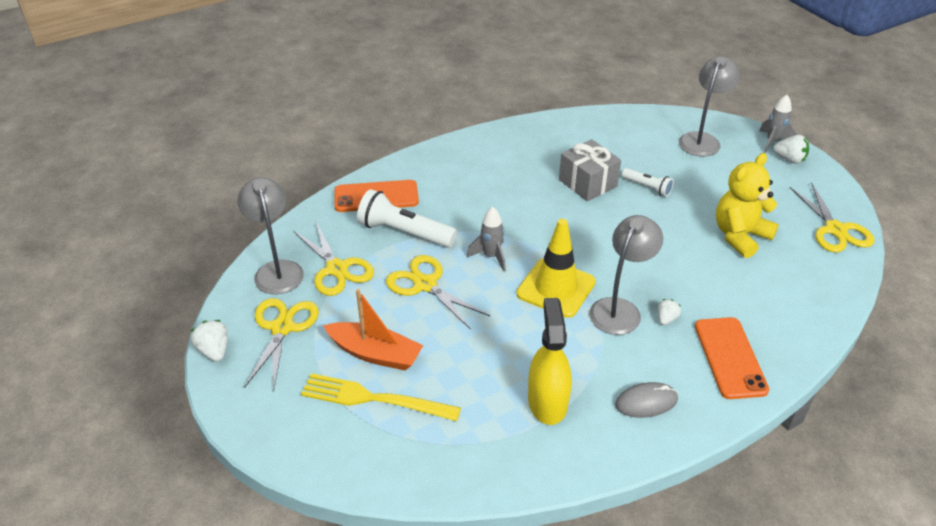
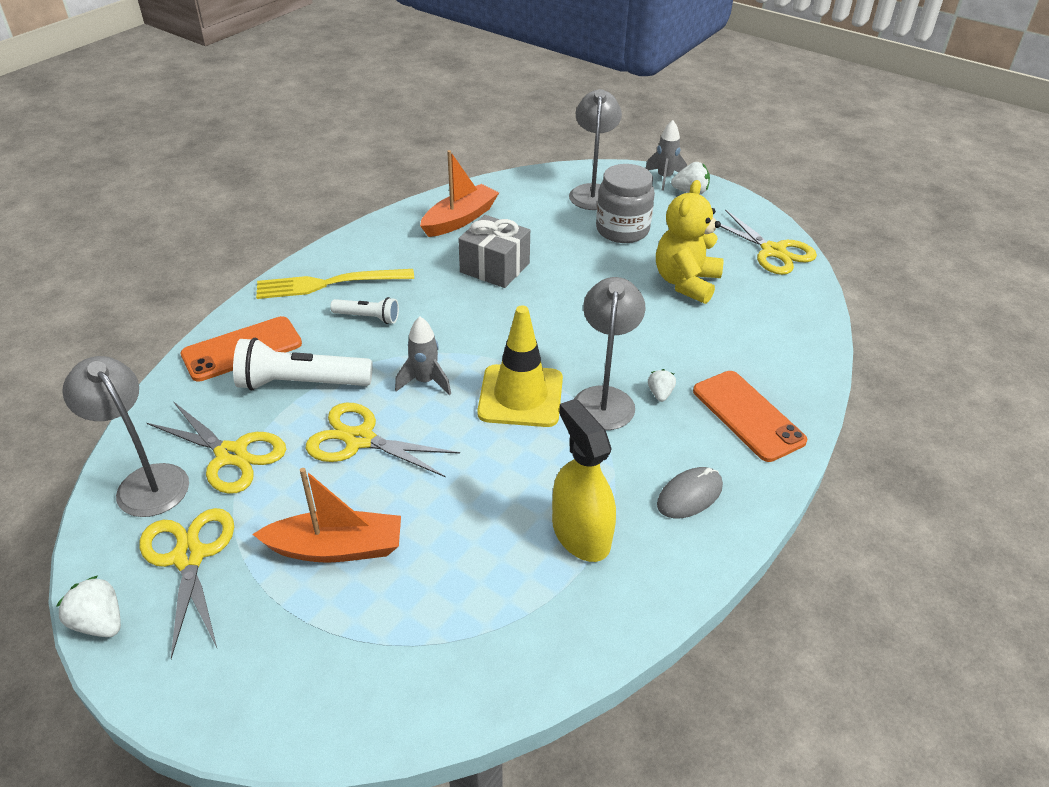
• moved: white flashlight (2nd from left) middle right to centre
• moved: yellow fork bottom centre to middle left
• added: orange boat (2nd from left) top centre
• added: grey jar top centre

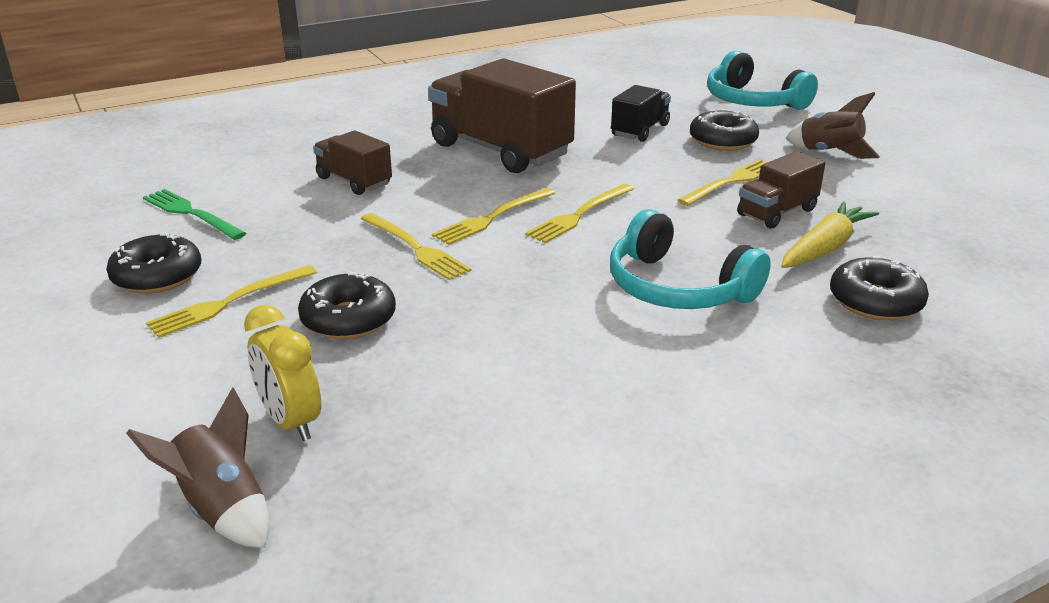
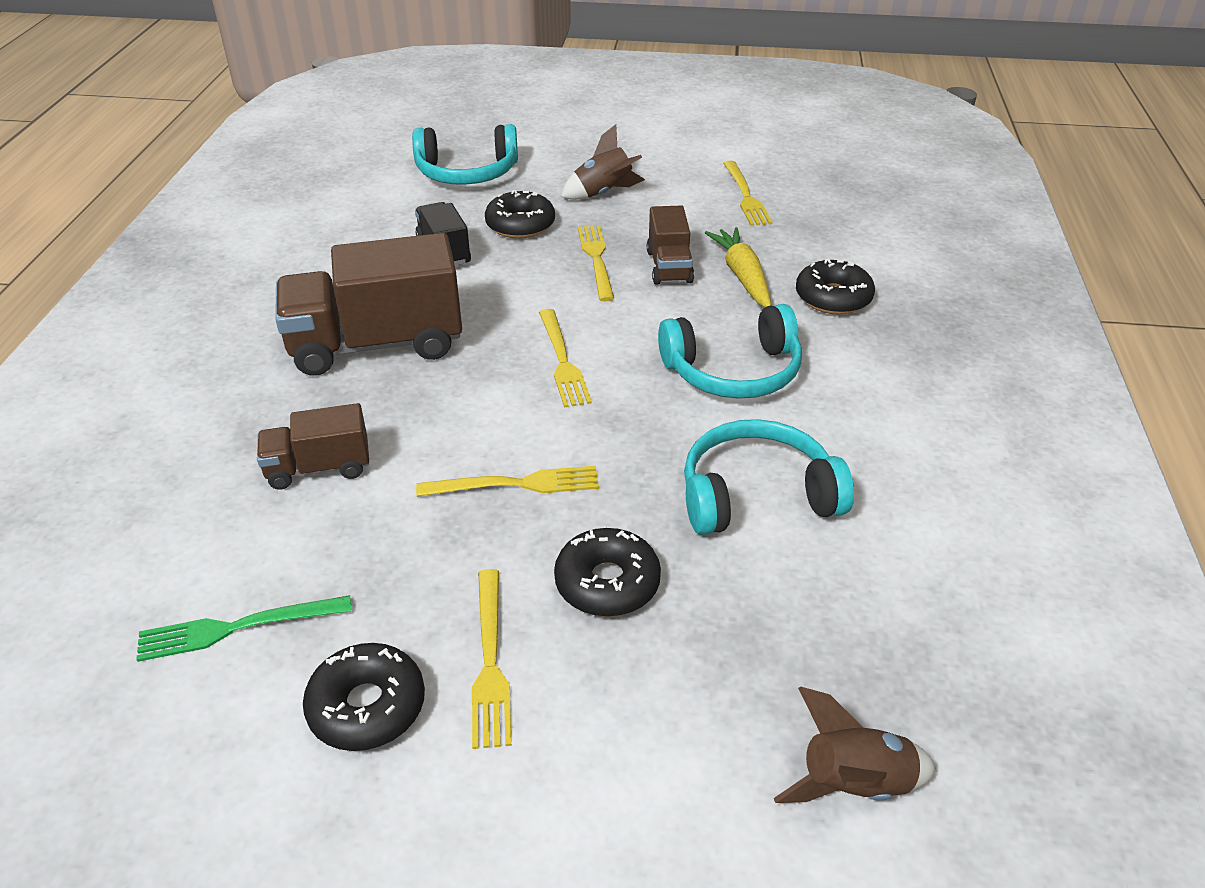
• moved: yellow fork (3rd from left in the first image) centre to yellow fork (5th from left) top centre
• removed: yellow clock middle left
• added: turquoise headphones (3rd from left) centre

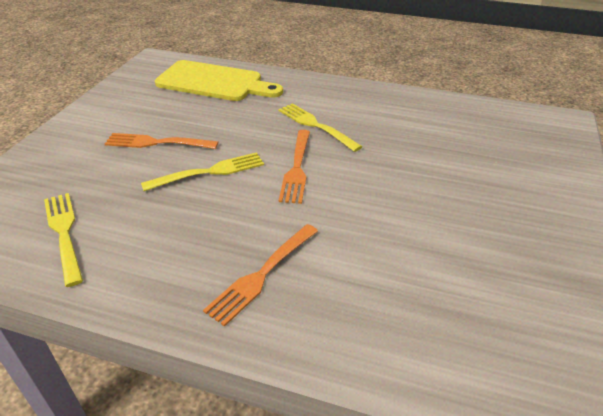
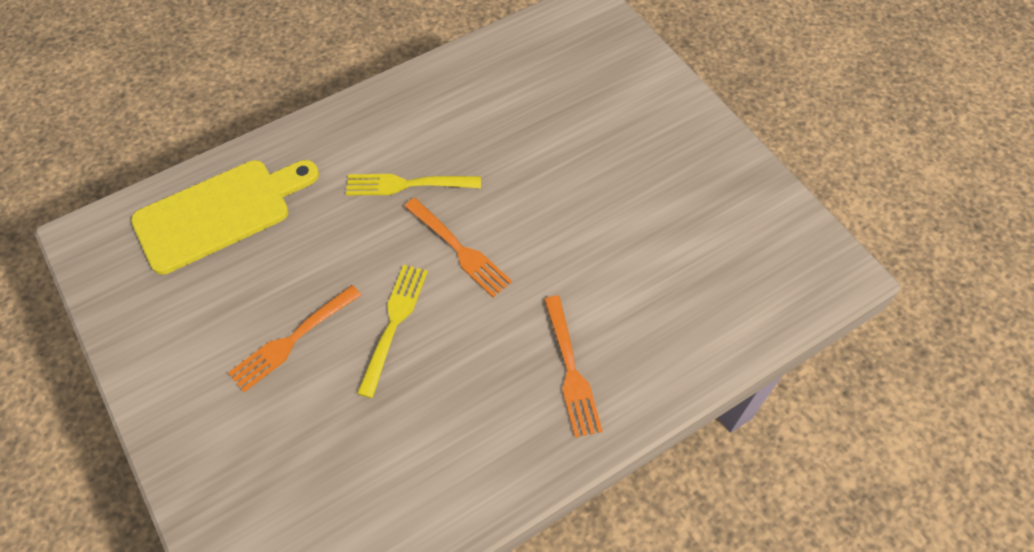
• removed: yellow fork (1st from left) middle left

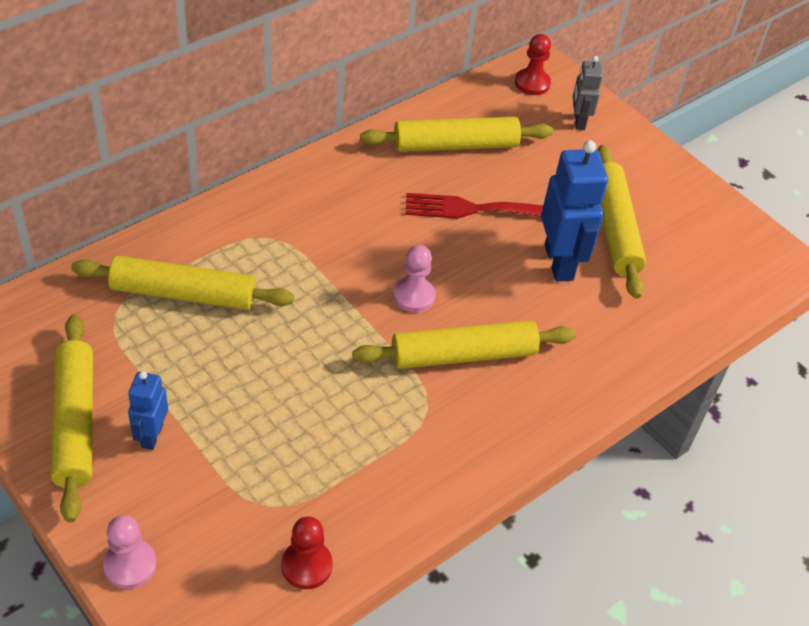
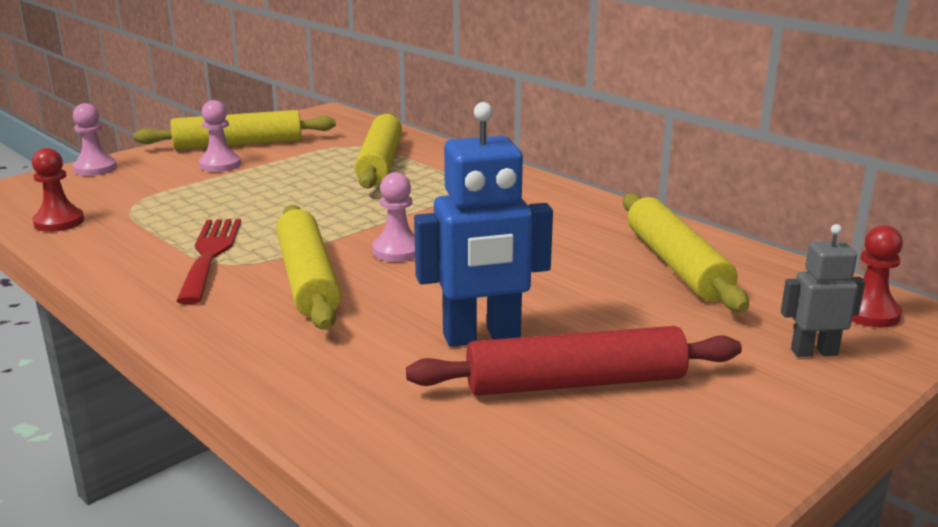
• recoloured: yellow rolling pin (5th from left) middle right to red rolling pin bottom centre
• moved: red fork top centre to middle left
• replaced: blue robot (1st from left) middle left to pink pawn (2nd from left) top left

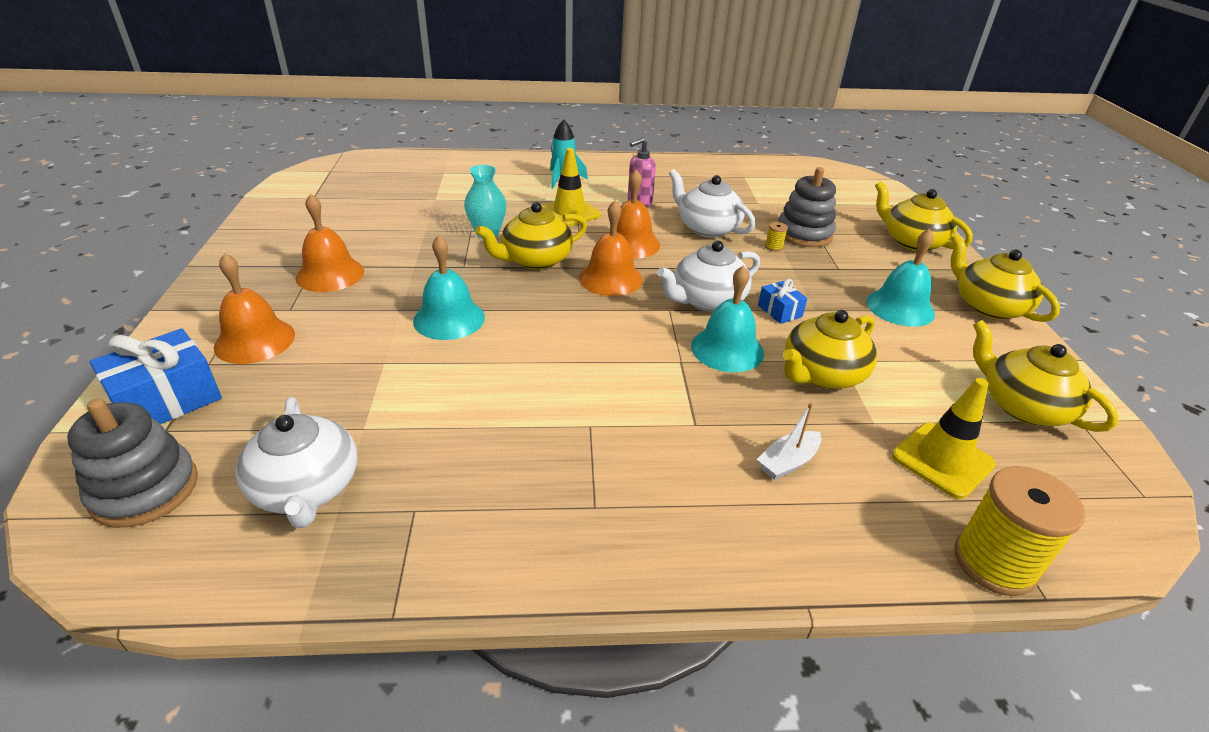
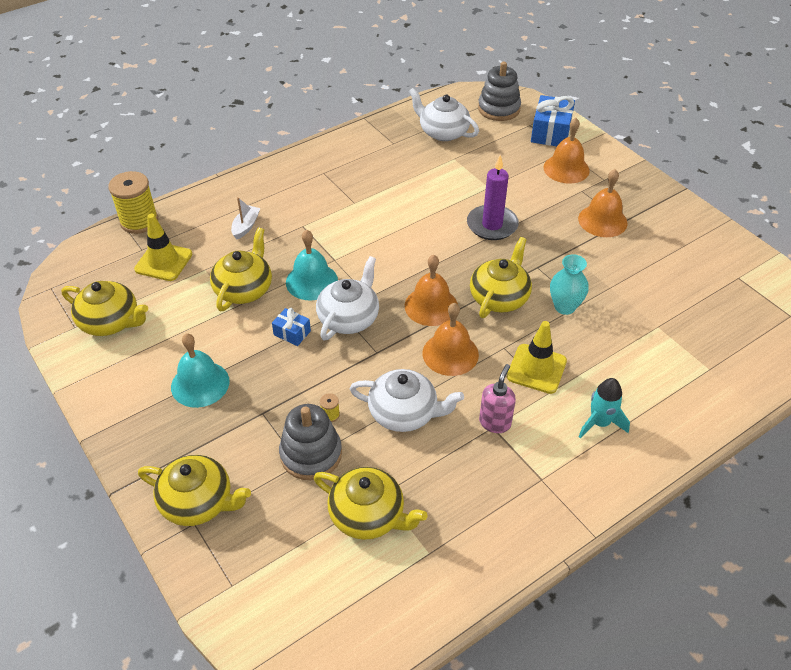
• moved: yellow teapot (4th from left) middle right to bottom centre
• replaced: turquoise bell (1st from left) centre to purple candle top centre

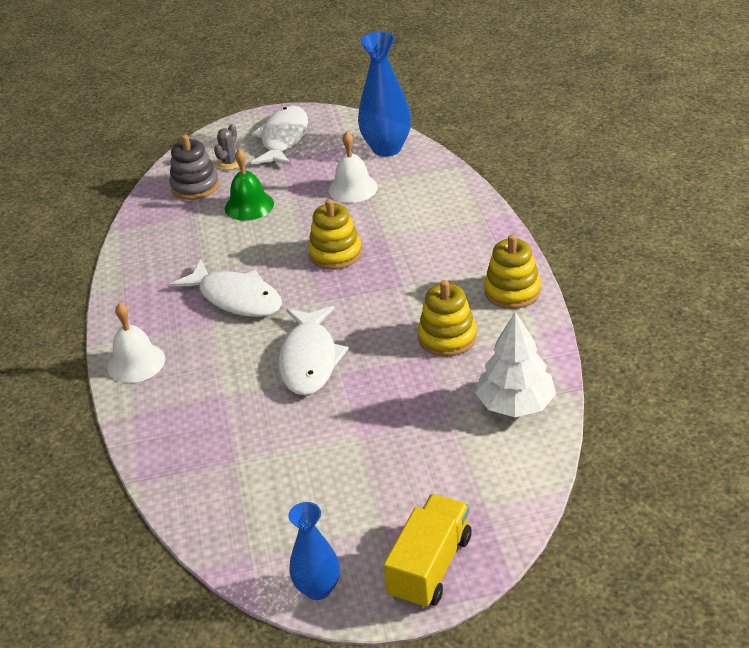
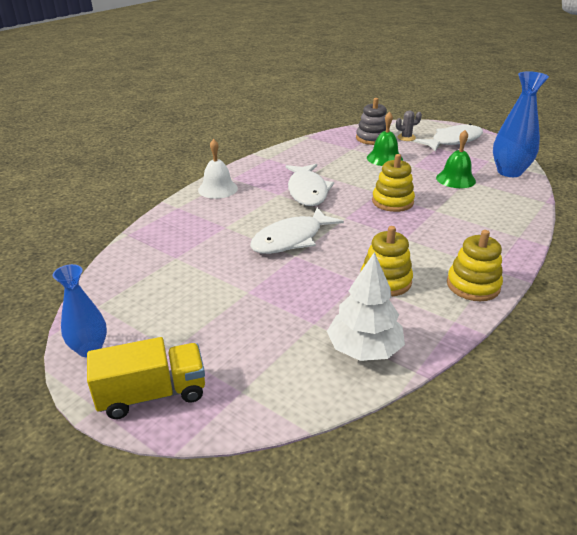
• recoloured: white bell (2nd from left) top centre to green bell (2nd from left) top right

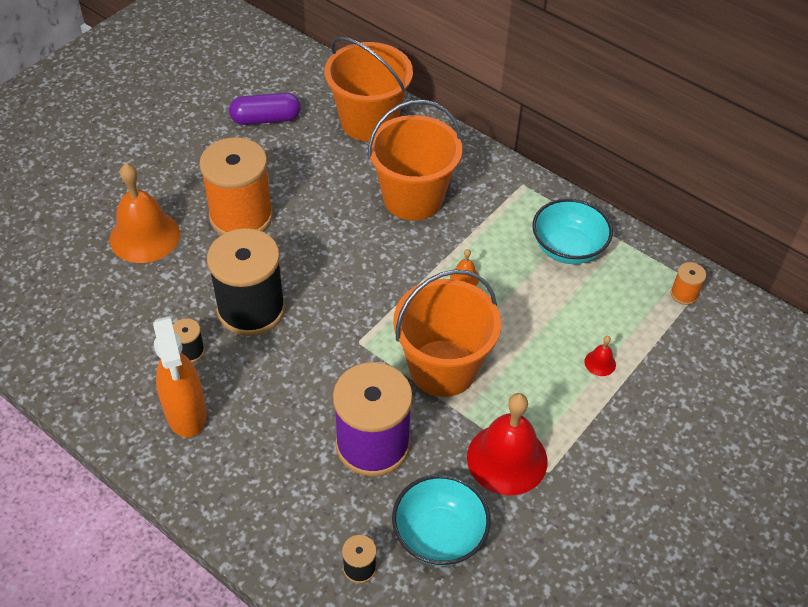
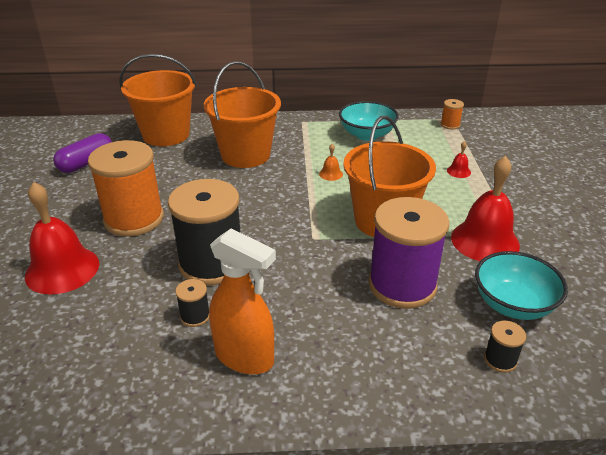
• recoloured: orange bell (1st from left) middle left to red bell (1st from left) middle left

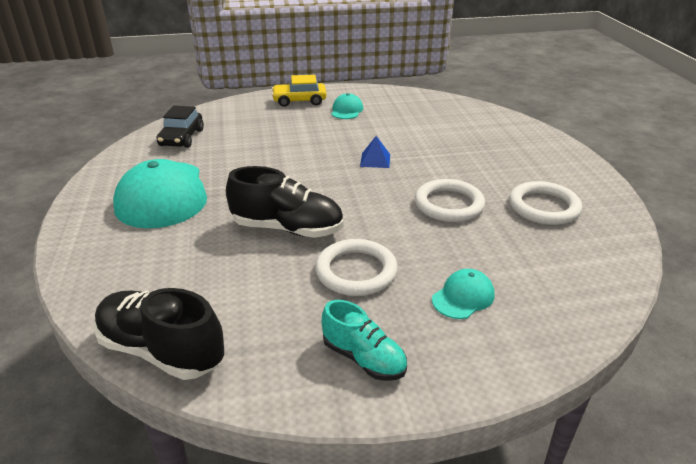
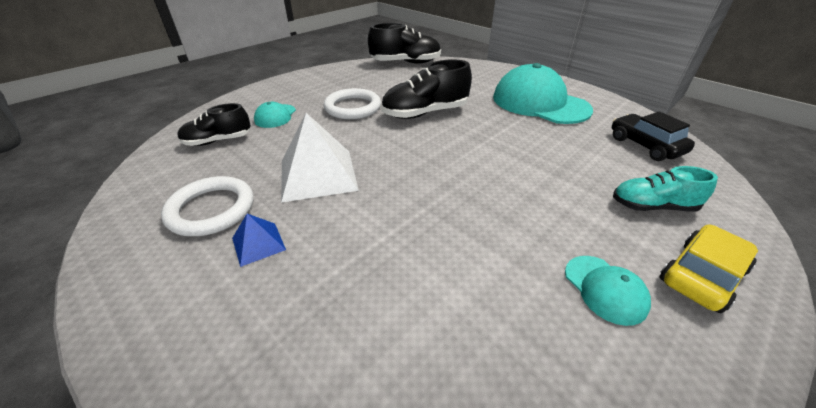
• moved: blue pyramid top centre to middle left
• replaced: white ring (2nd from left) centre to white pyramid centre
• moved: turquoise shoe bottom centre to middle right
• added: black shoe (1st from left) top left

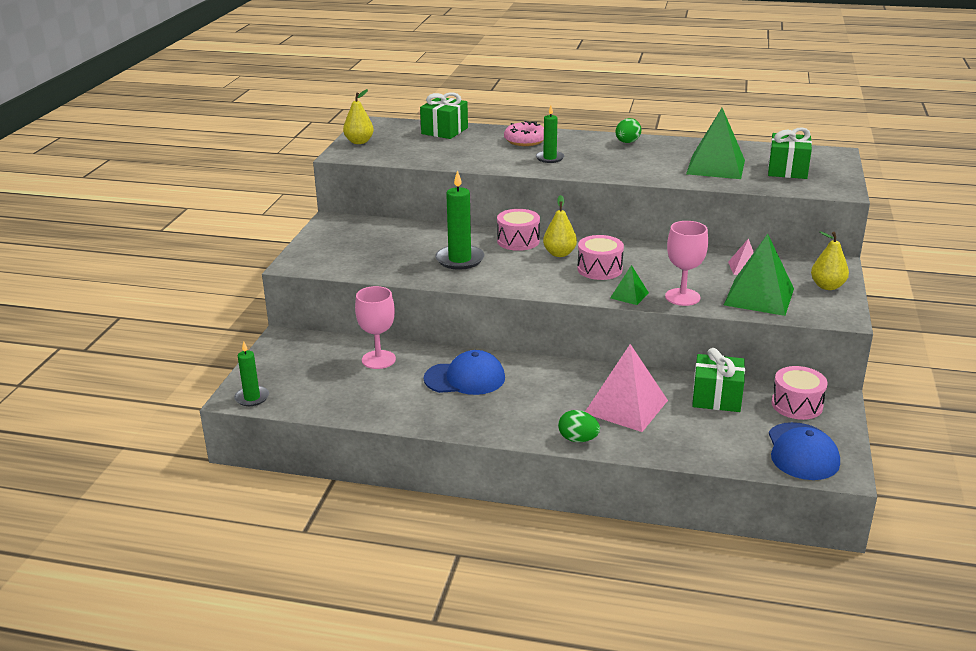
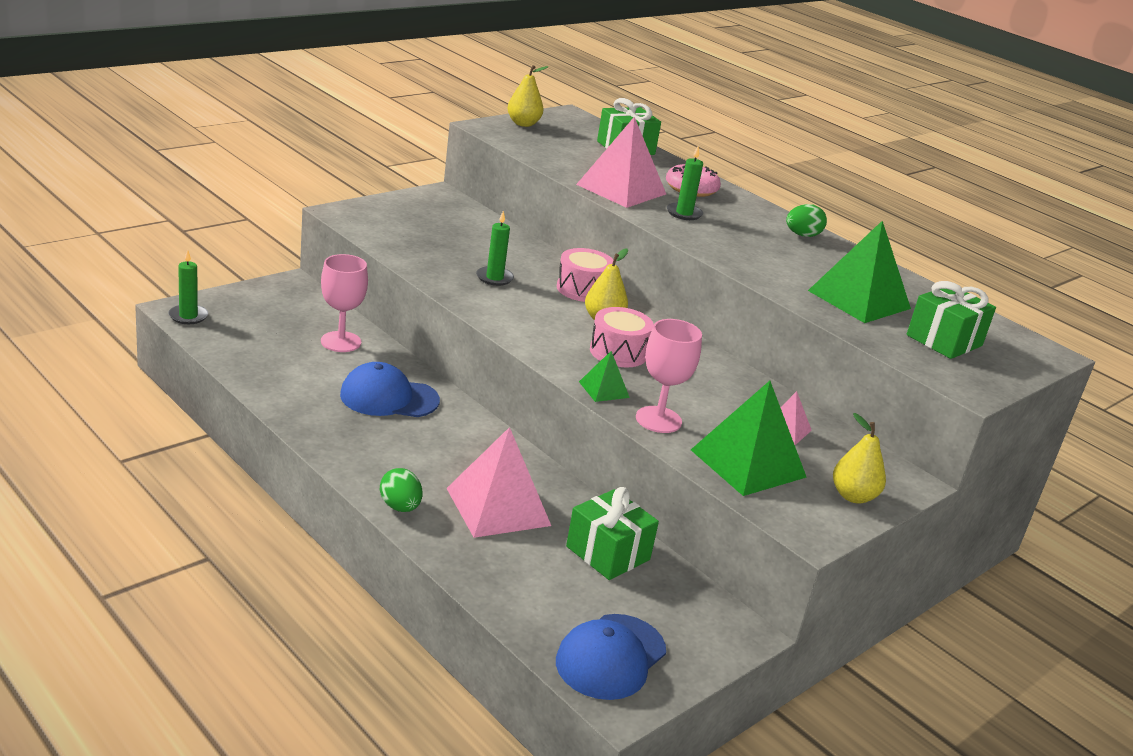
• resized: green candle (2nd from left) centre = top centre x0.63
• turned: blue cap (1st from left) centre = centre 150 degrees clockwise
• removed: pink drum (3rd from left) middle right
• added: pink pyramid (2nd from left) top centre

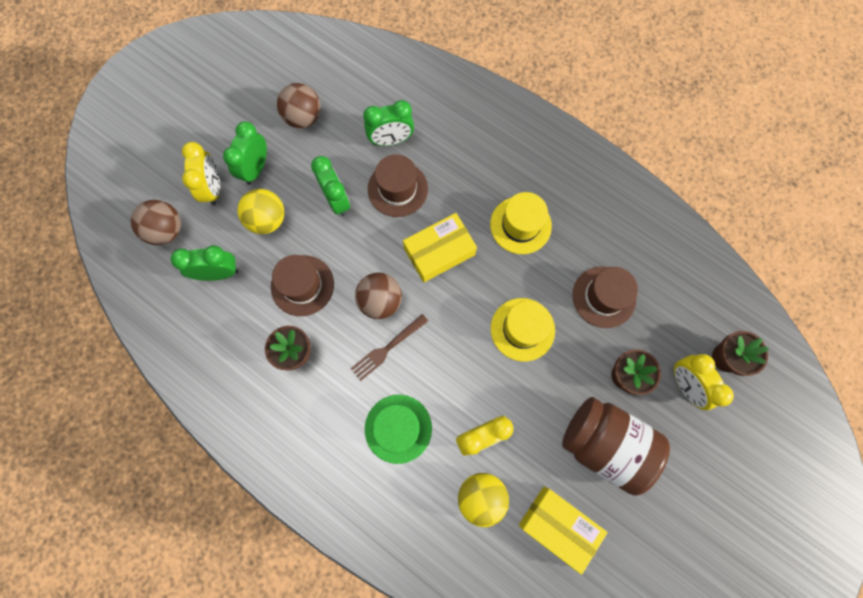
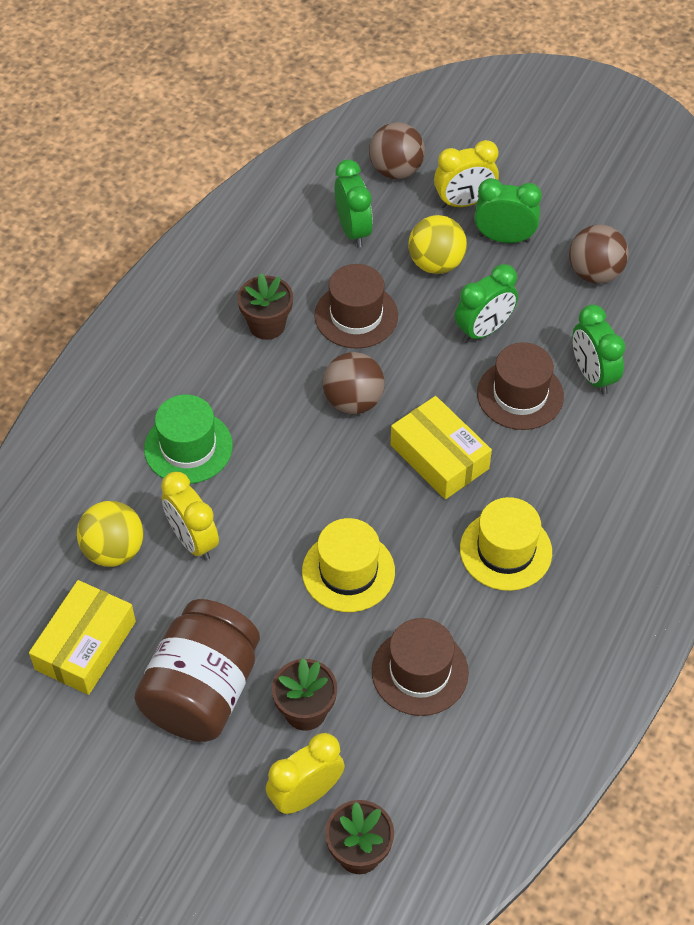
• removed: brown fork centre

